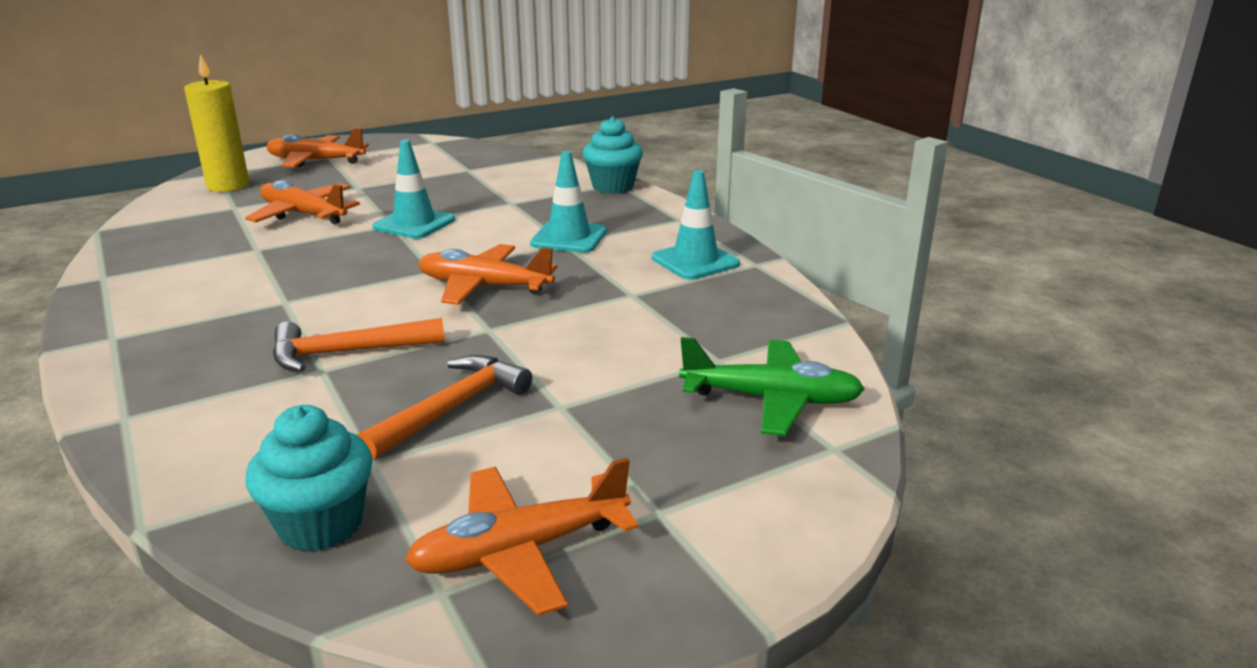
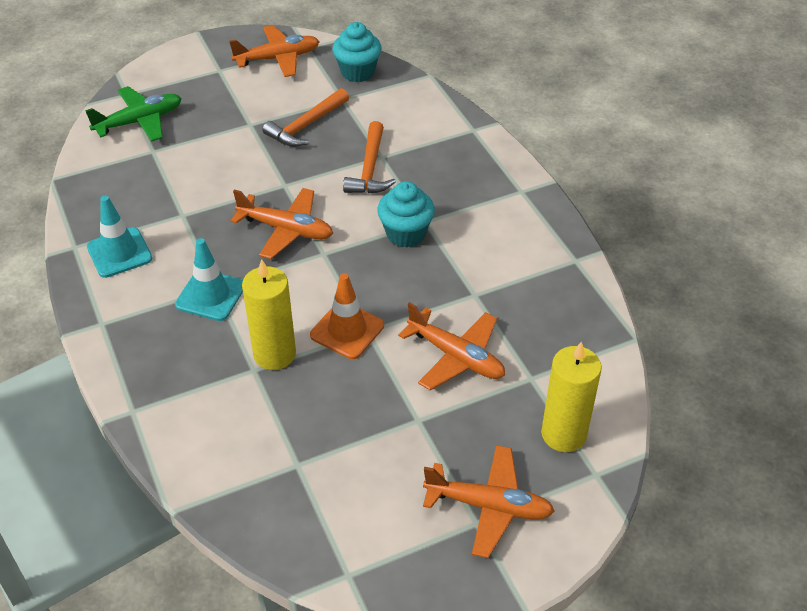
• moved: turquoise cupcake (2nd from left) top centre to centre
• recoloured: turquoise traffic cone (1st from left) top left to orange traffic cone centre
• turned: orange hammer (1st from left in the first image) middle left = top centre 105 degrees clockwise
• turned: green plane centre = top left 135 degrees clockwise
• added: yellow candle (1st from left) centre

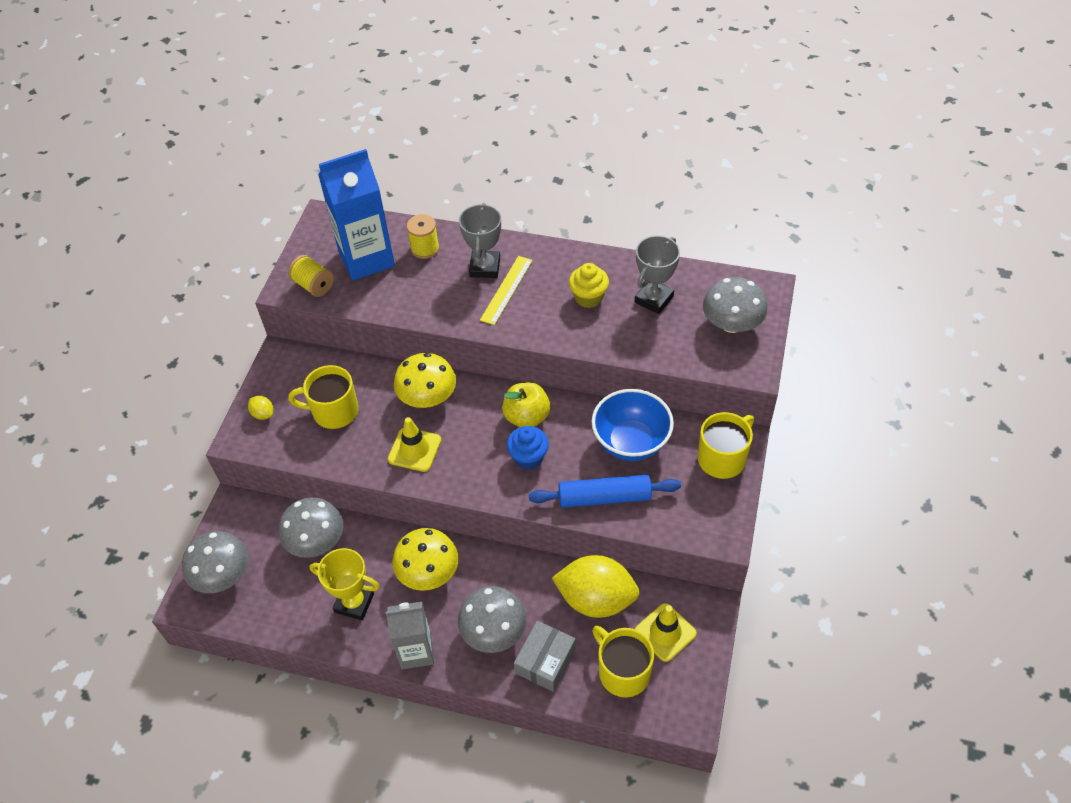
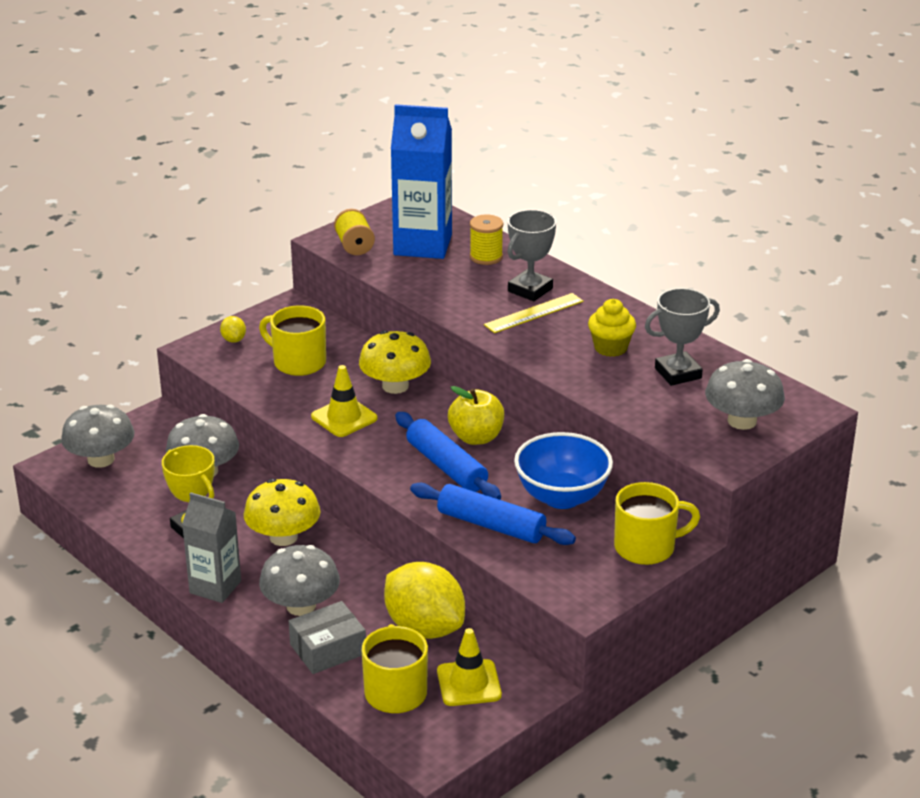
• replaced: blue cupcake centre to blue rolling pin (1st from left) centre

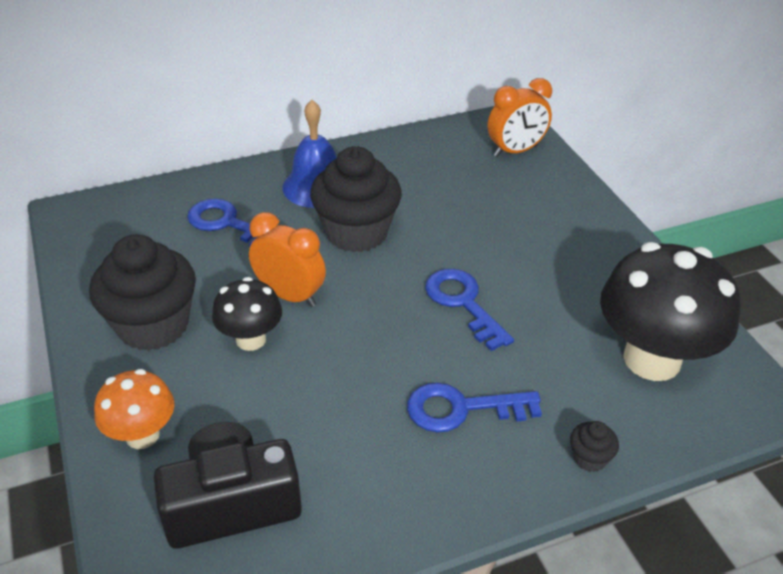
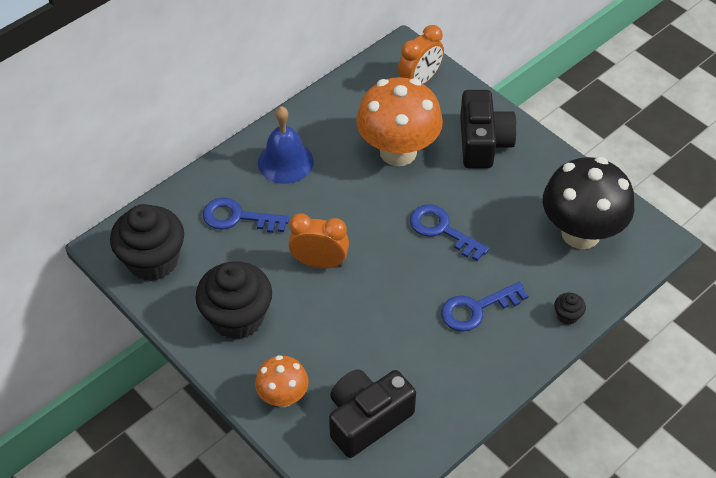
• moved: black cupcake (2nd from left in the first image) centre to black cupcake (1st from left) middle left
• removed: black mushroom (1st from left) middle left
• added: orange mushroom (2nd from left) top centre
• added: black camera (2nd from left) top right

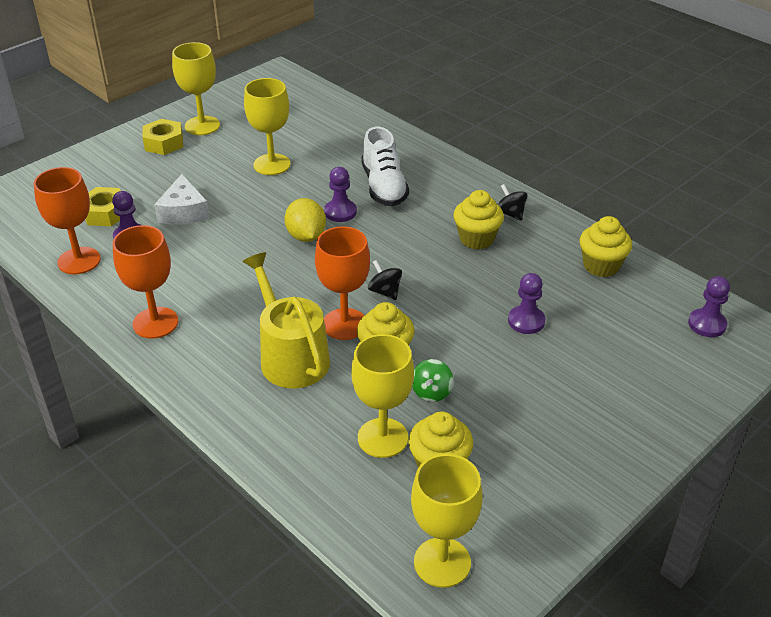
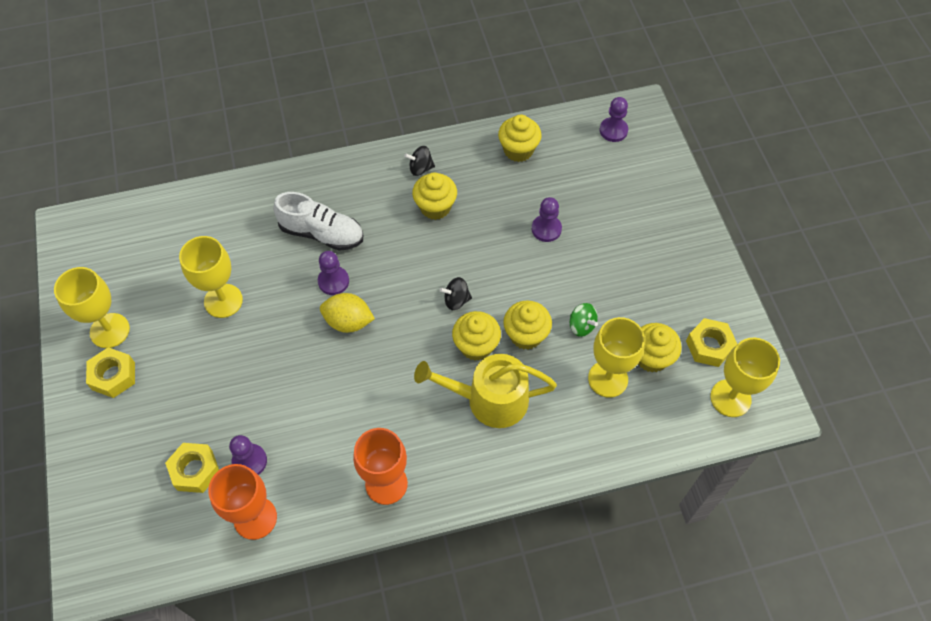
• removed: white cheese top left
• replaced: orange goblet (3rd from left) centre to yellow cupcake (2nd from left) centre
• added: yellow nut (3rd from left) middle right

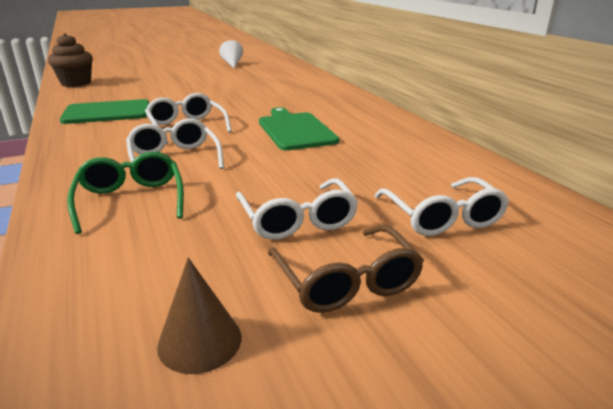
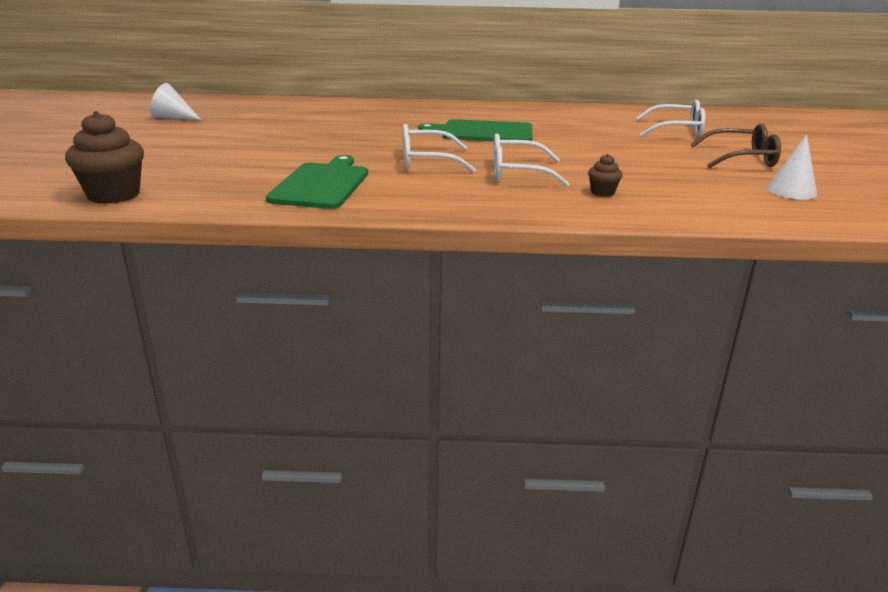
• replaced: green glasses middle left to brown cupcake (2nd from left) top right
• removed: white glasses (3rd from left) centre
• recoloured: brown cone bottom left to white cone (2nd from left) top right

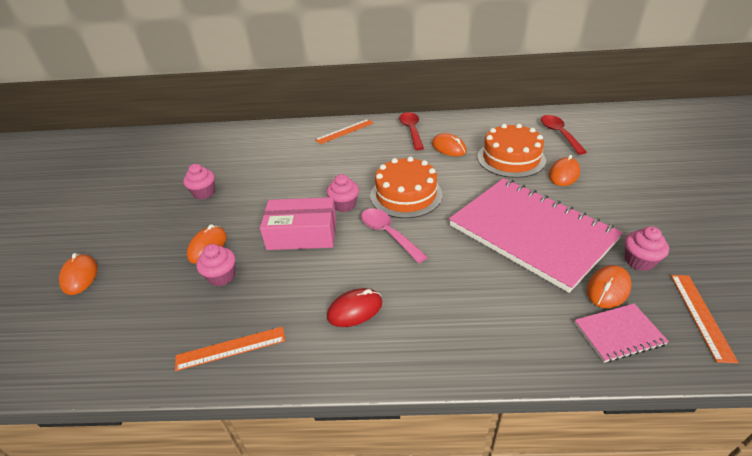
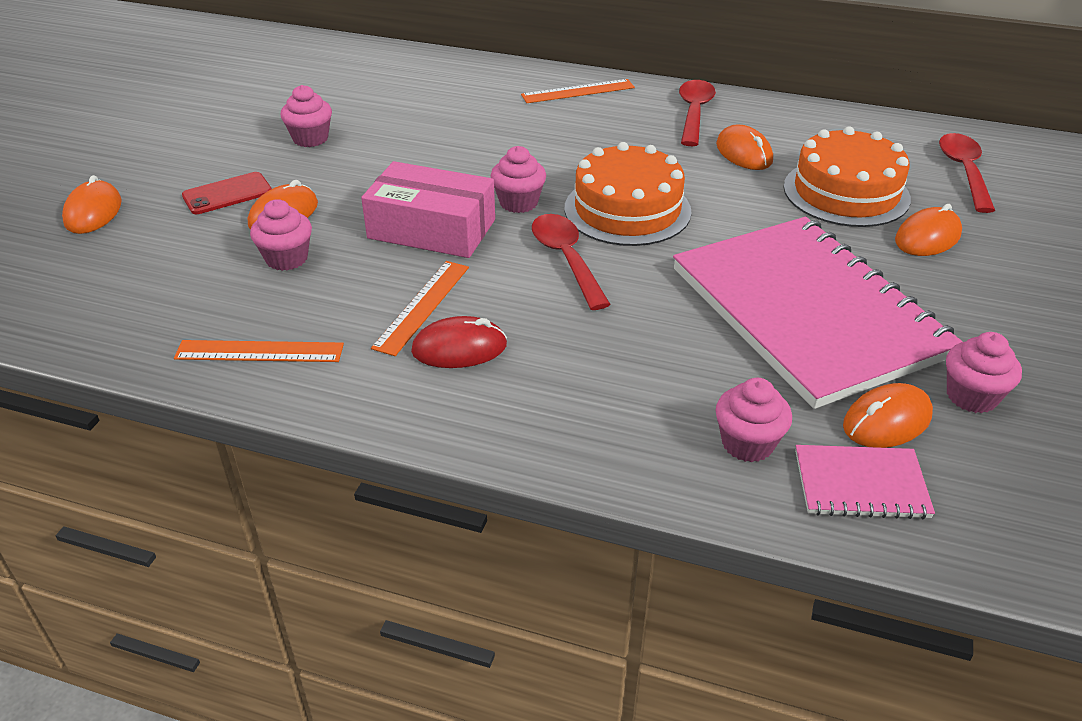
• recoloured: pink spoon centre to red spoon (1st from left) centre
• moved: orange ruler (3rd from left in the first image) bottom right to orange ruler (2nd from left) centre
• added: red phone top left
• added: pink cupcake (4th from left) middle right

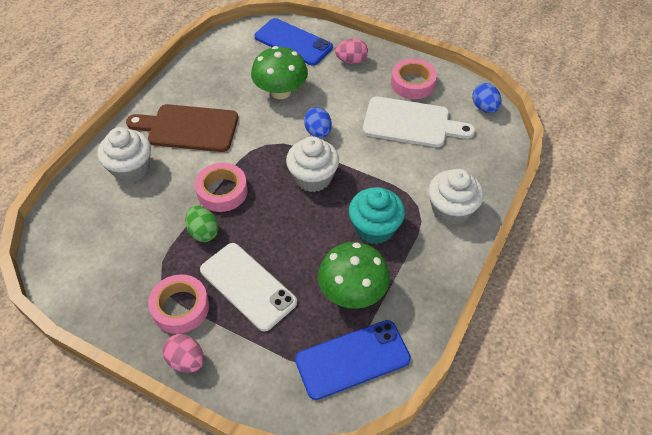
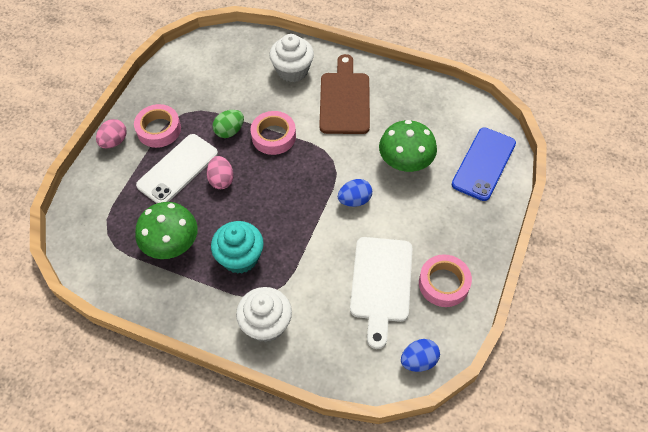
• moved: pink egg (2nd from left) top centre to centre
• removed: white cupcake (2nd from left) centre
• removed: blue phone (2nd from left) bottom centre

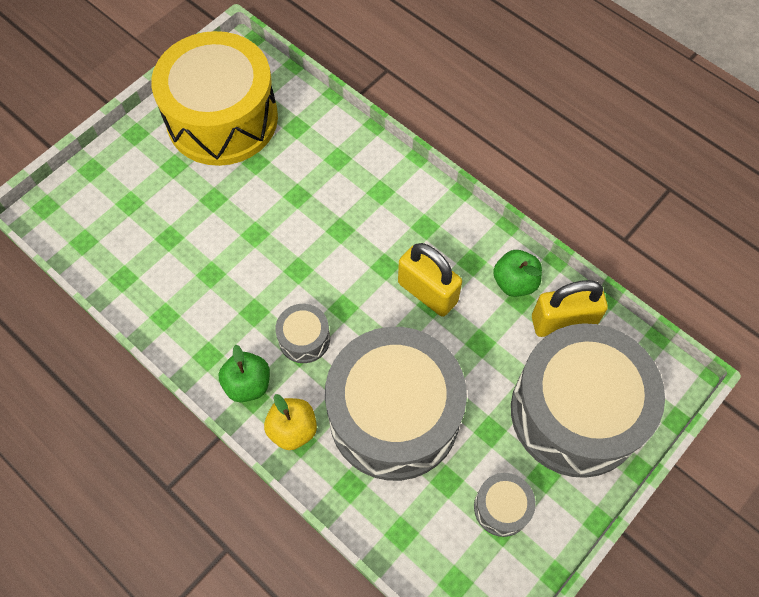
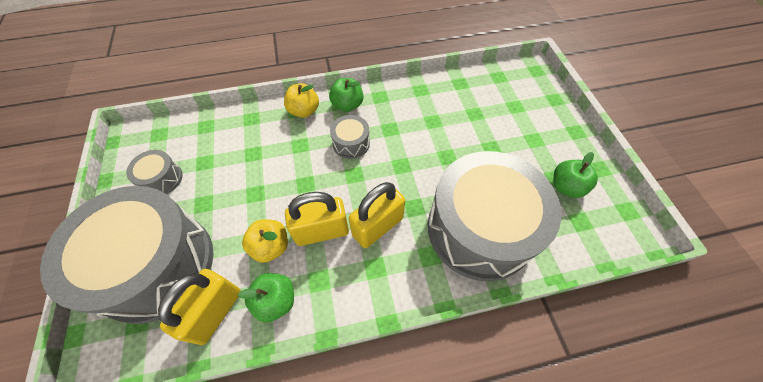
• replaced: yellow drum top left to green apple (3rd from left) middle right
• moved: grey drum (2nd from left in the first image) bottom centre to grey drum (4th from left) centre
• added: yellow padlock (3rd from left) centre
• added: yellow apple (1st from left) centre

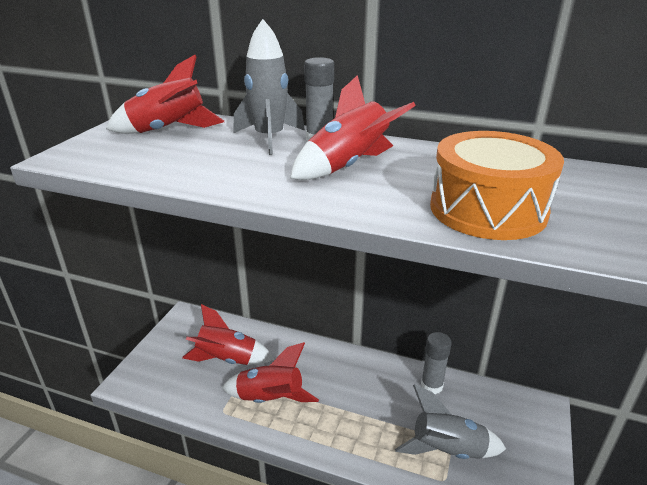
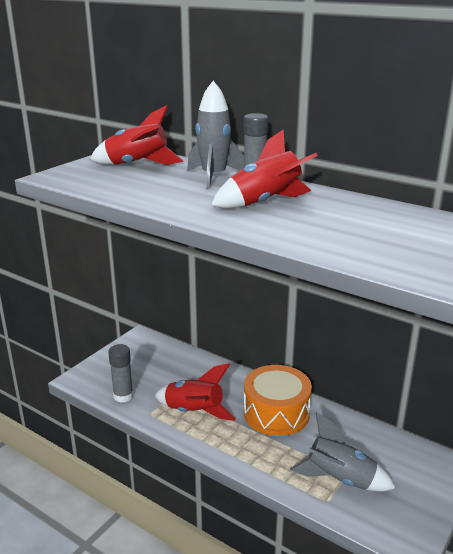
• moved: orange drum middle right to bottom centre
• removed: red rocket (2nd from left) bottom centre
• moved: grey glue stick (2nd from left in the first image) bottom right to grey glue stick (1st from left) bottom left

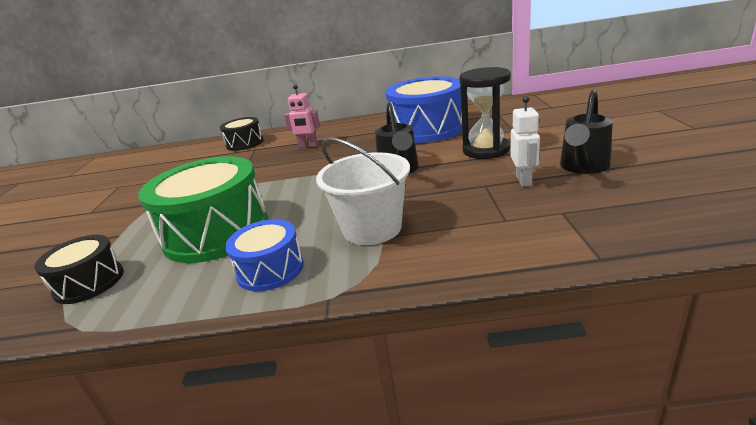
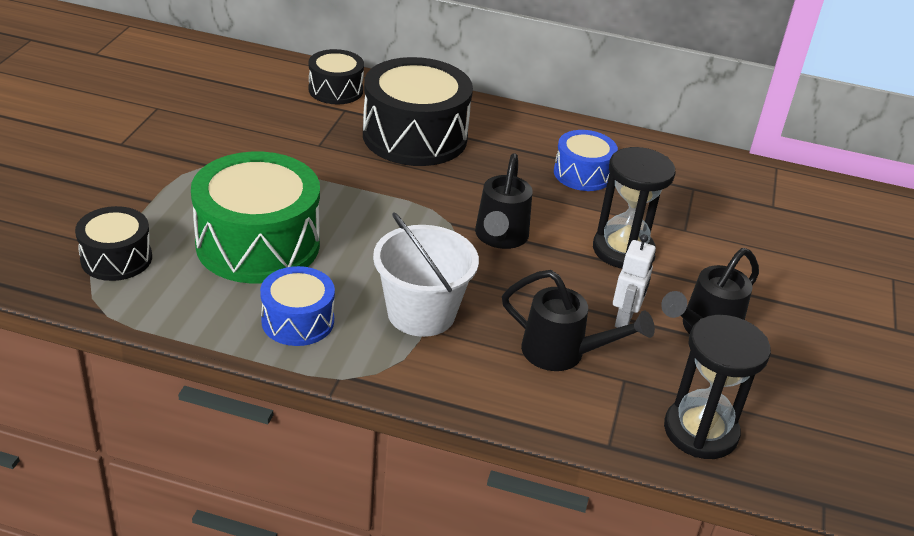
• resized: blue drum (2nd from left) top centre = top centre x0.55
• replaced: pink robot top centre to black drum (3rd from left) top centre
• added: black watering can (2nd from left) centre
• added: black hourglass (2nd from left) bottom right

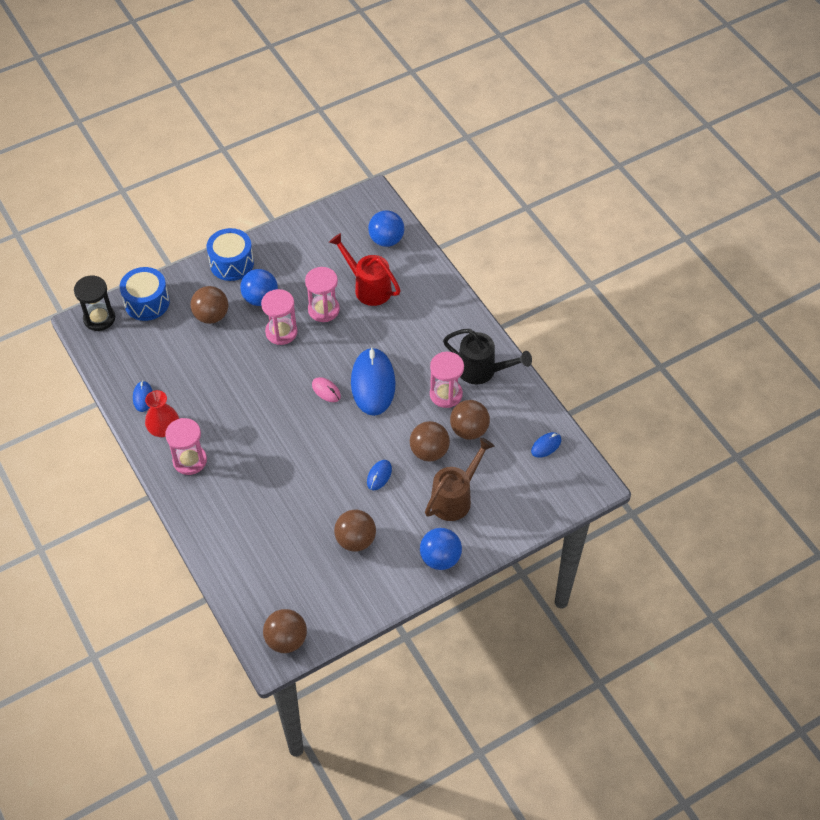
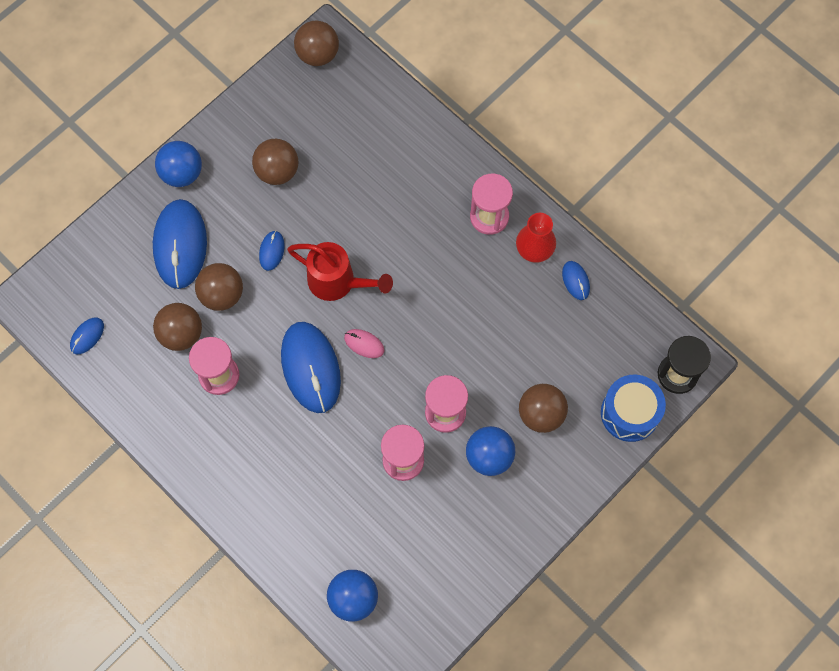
• removed: blue drum (2nd from left) top left
• moved: red watering can top centre to centre
• removed: black watering can centre
• replaced: brown watering can centre to blue mouse (2nd from left) middle left

